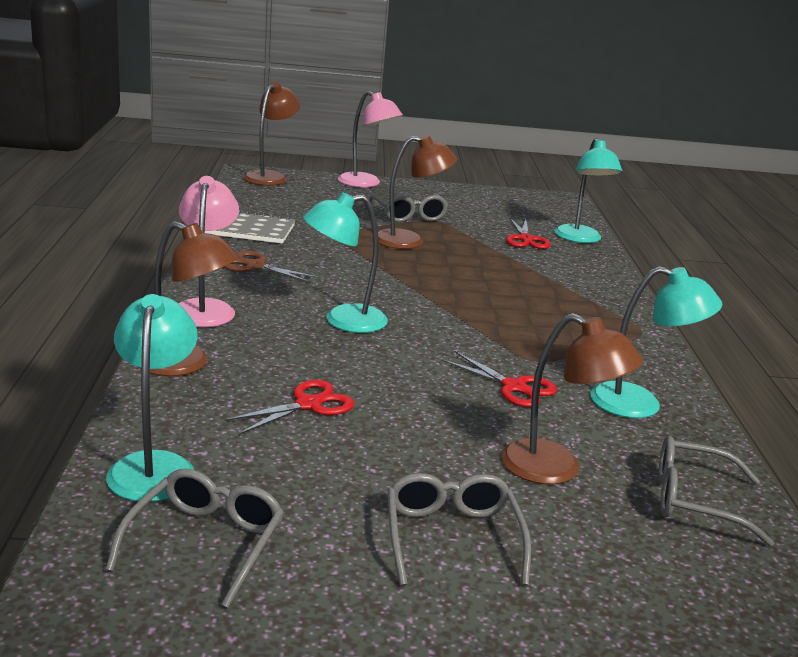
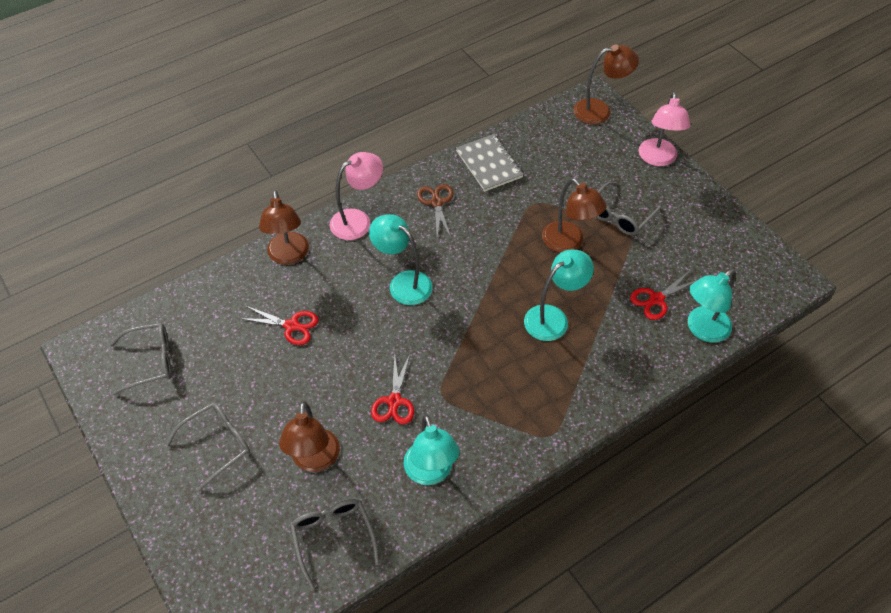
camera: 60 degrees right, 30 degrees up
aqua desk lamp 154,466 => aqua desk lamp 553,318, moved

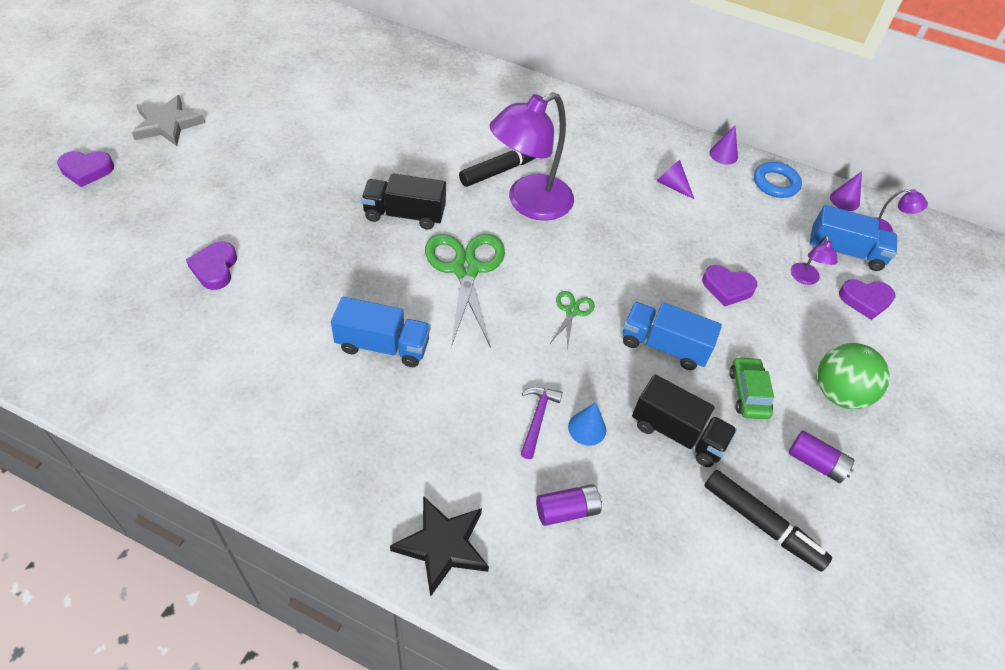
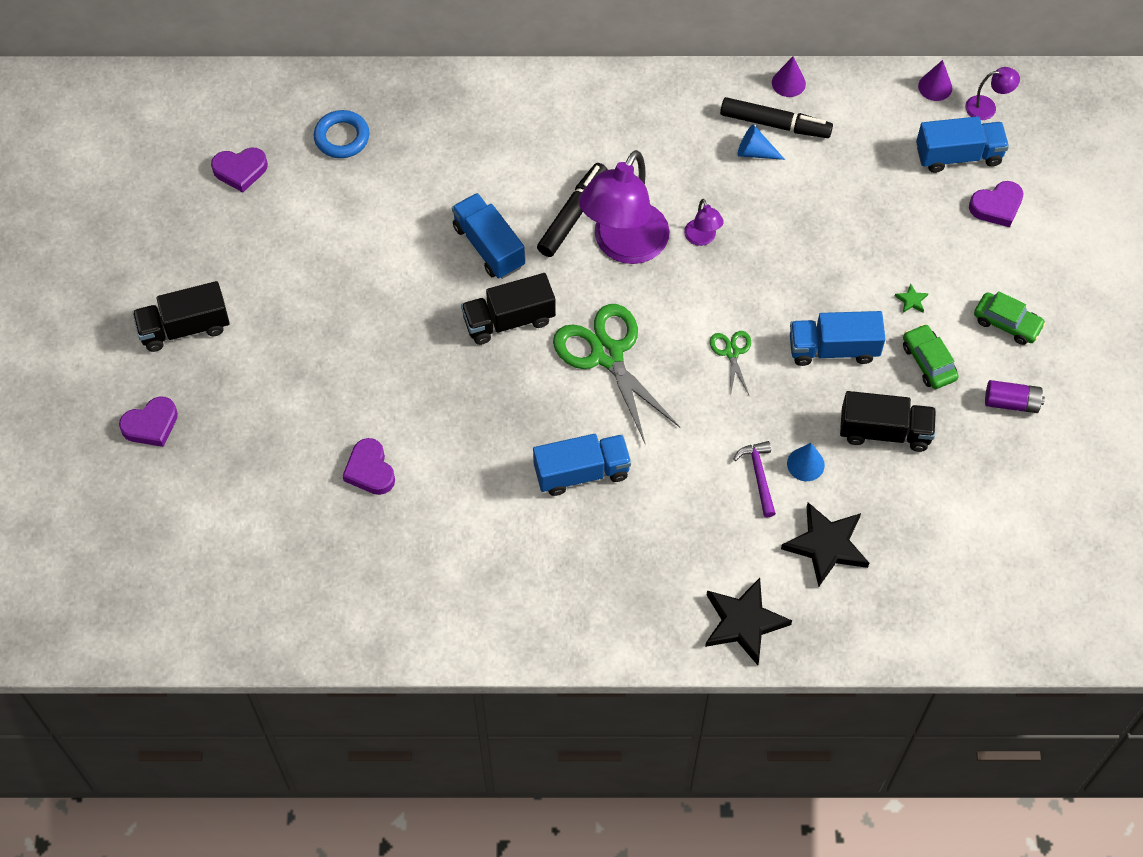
camera: 20 degrees left, 10 degrees up
gray star shape 167,124 => ebony lorry 185,328
violet power cell 567,510 => ebony star shape 826,545
violet solid cone 672,185 => royal blue solid cone 755,152
violet heart shape 727,288 => violet heart shape 240,170, moved
ebony marker pen 762,524 => ebony marker pen 775,124, moved
royal blue hoop 775,183 => royal blue hoop 342,137, moved
violet desk lamp 805,279 => violet desk lamp 702,238, moved
leaf-green play ball 839,393 => leaf-green toy car 1007,323
nothing => royal blue lorry 489,246
nothing => leaf-green star shape 911,300

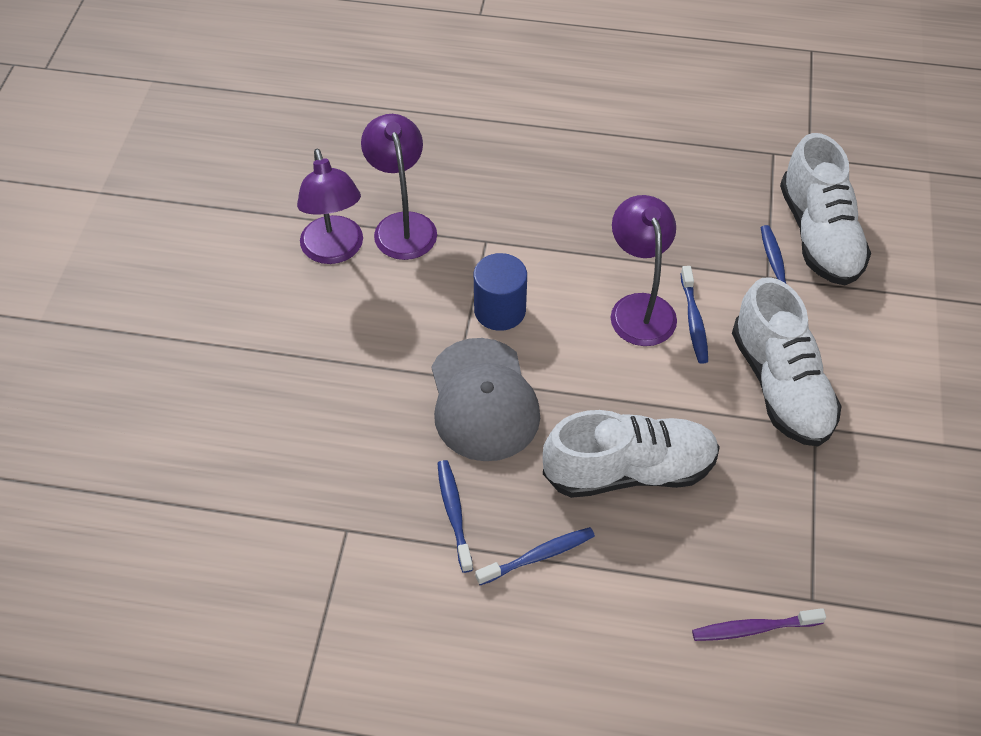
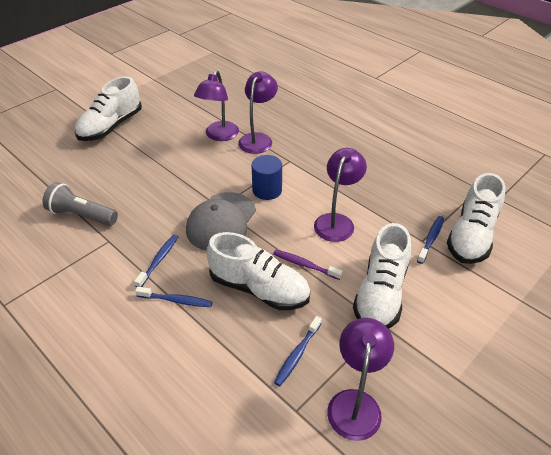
camera: 35 degrees right, 10 degrees down
royal blue tooth brush 693,320 => royal blue tooth brush 297,354, moved
violet tooth brush 753,628 => violet tooth brush 305,265, moved
nothing => gray flashlight 82,215
nothing => pure white shoe 111,127
nothing => violet desk lamp 355,403

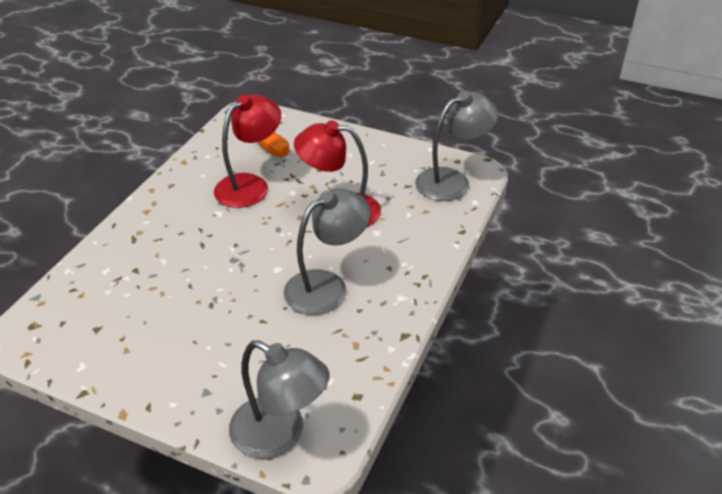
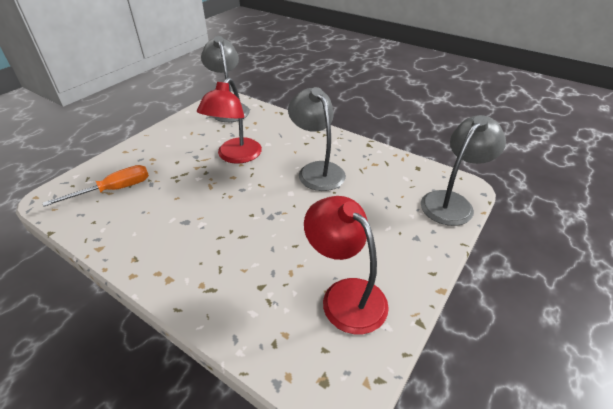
camera: 80 degrees left, 0 degrees up
scarlet desk lamp 250,185 => scarlet desk lamp 345,295, moved

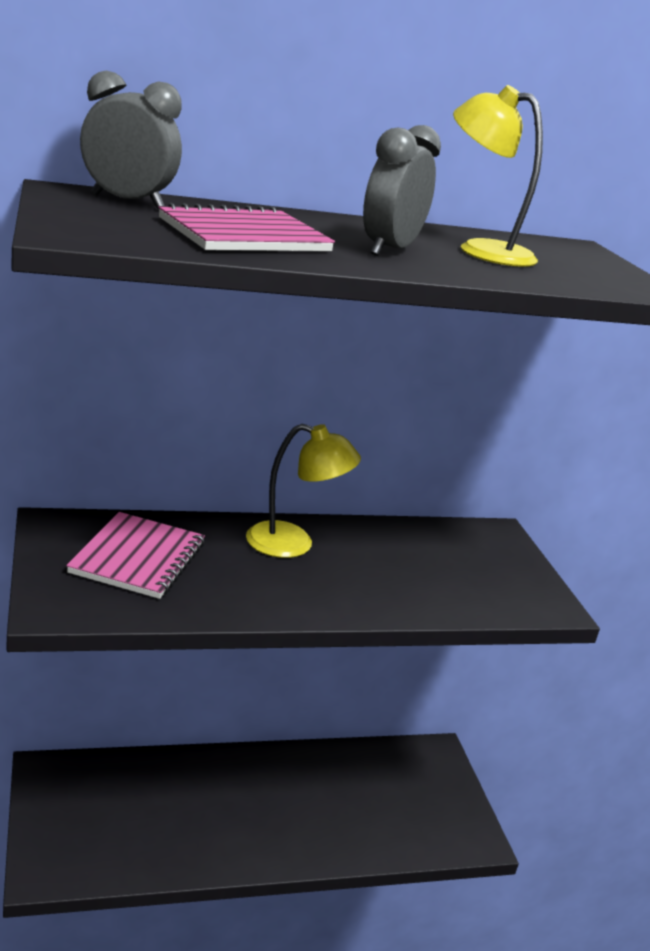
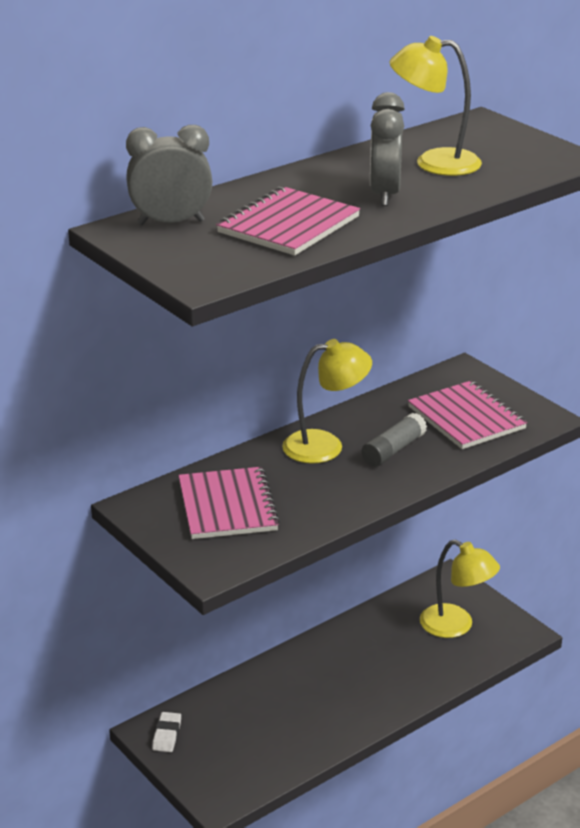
camera: 20 degrees left, 5 degrees up
nothing => pure white gum eraser 167,735
nothing => gray glue 393,450
nothing => pink notepad 466,418
nothing => golden desk lamp 456,626

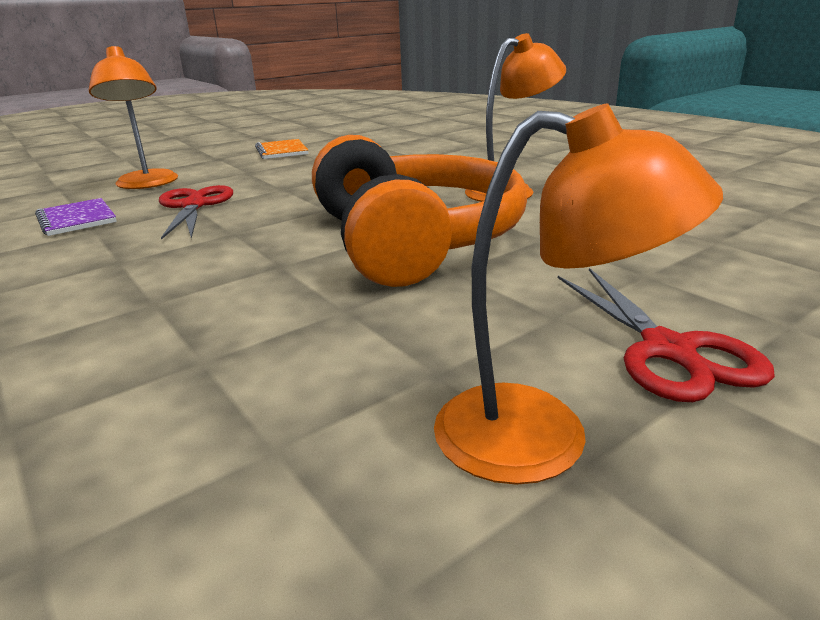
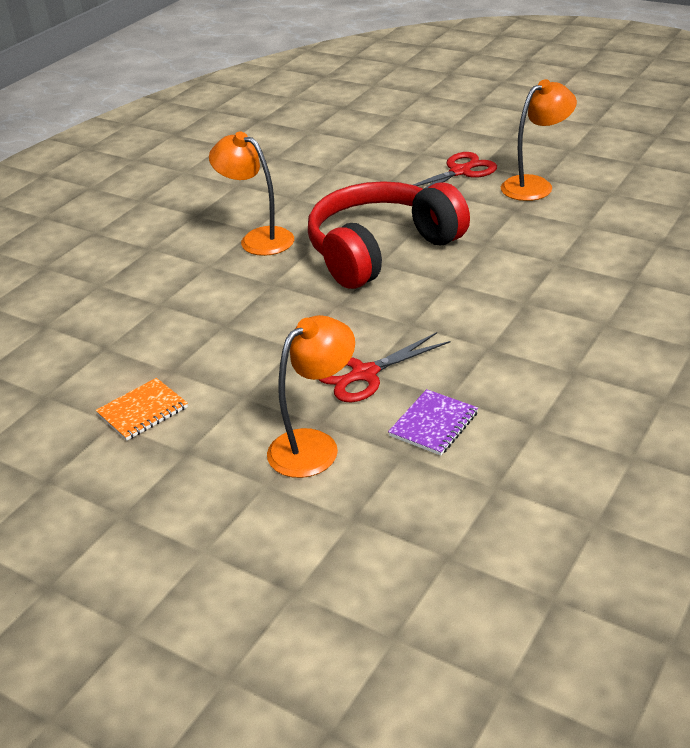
camera: 110 degrees left, 10 degrees up
orange headphones 413,240 => scarlet headphones 381,250
orange desk lamp 543,438 => orange desk lamp 535,185, 60 degrees clockwise

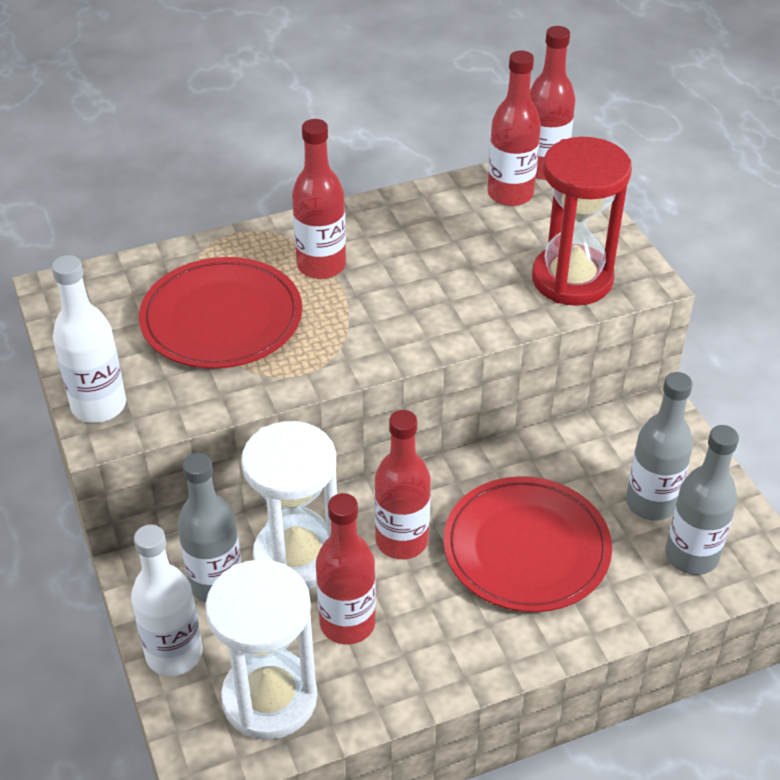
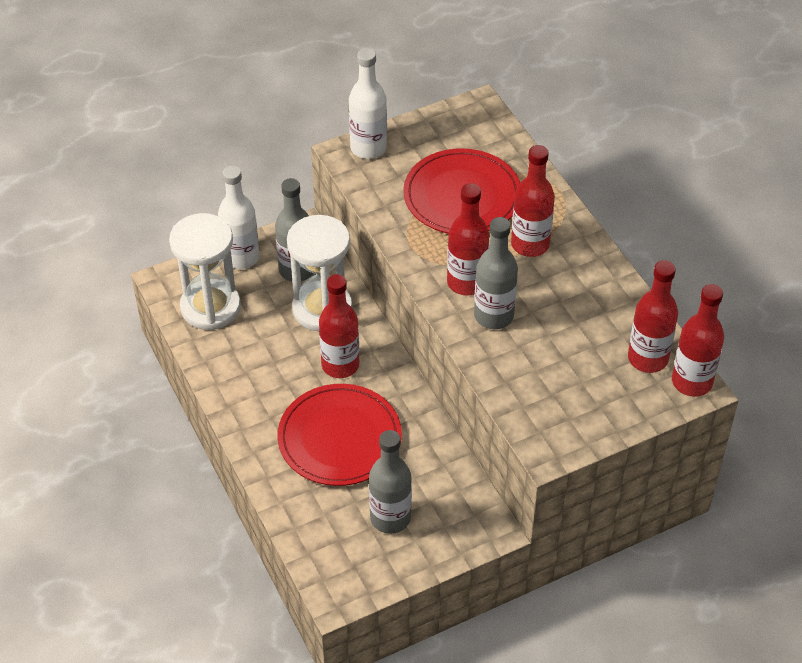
camera: 85 degrees right, 5 degrees up
scarlet drink bottle 347,623 => scarlet drink bottle 466,282, moved
scarlet sandglass 572,279 => nothing
gray drink bottle 691,556 => gray drink bottle 493,316, moved

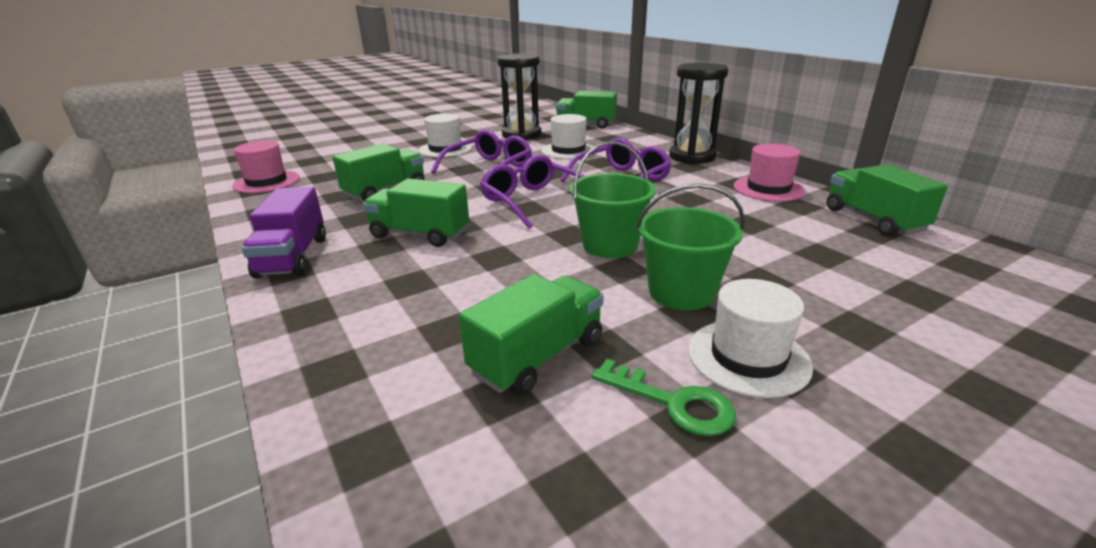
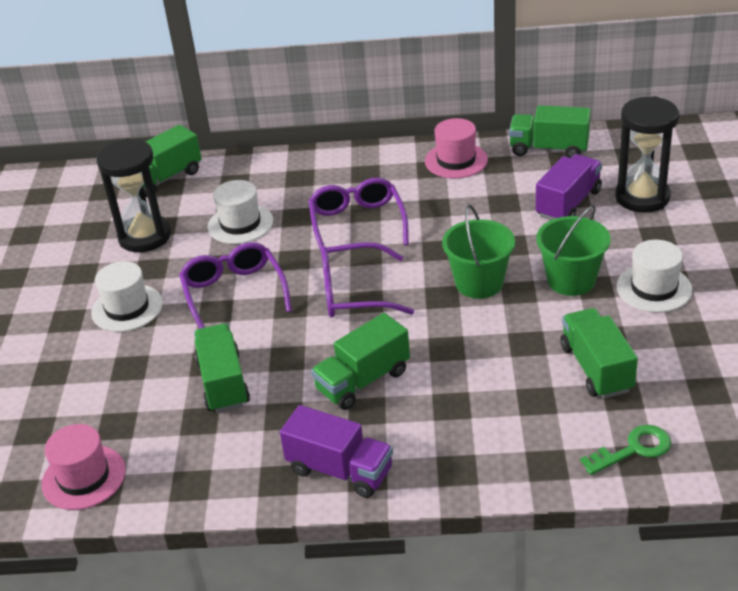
camera: 55 degrees left, 10 degrees up
leaf-green latchkey 673,402 => leaf-green latchkey 633,449, moved
ebony sandglass 692,157 => ebony sandglass 642,197, moved
nothing => violet lorry 568,203

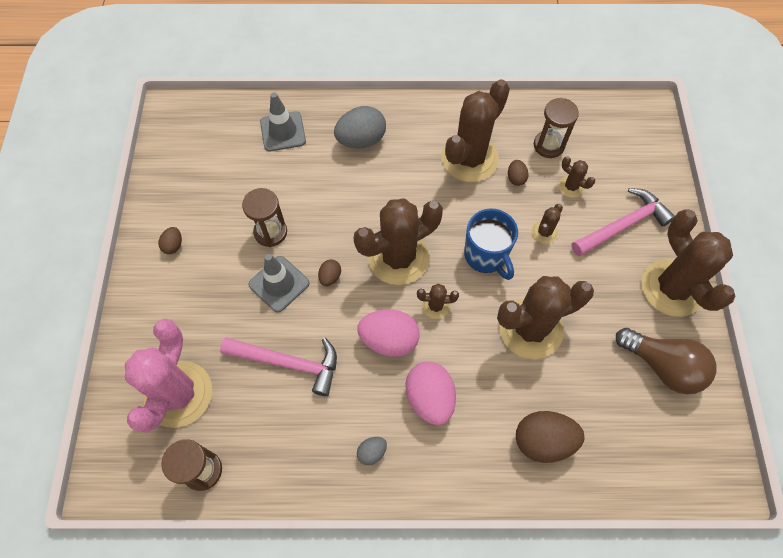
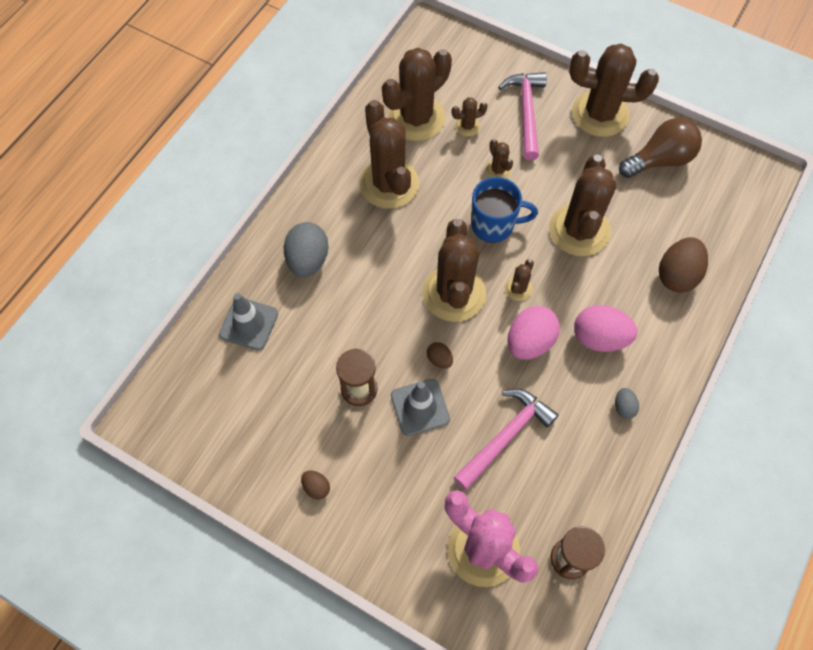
camera: 60 degrees left, 0 degrees up
russet egg 516,178 => nothing
russet sandglass 548,145 => russet prickly plant 416,118

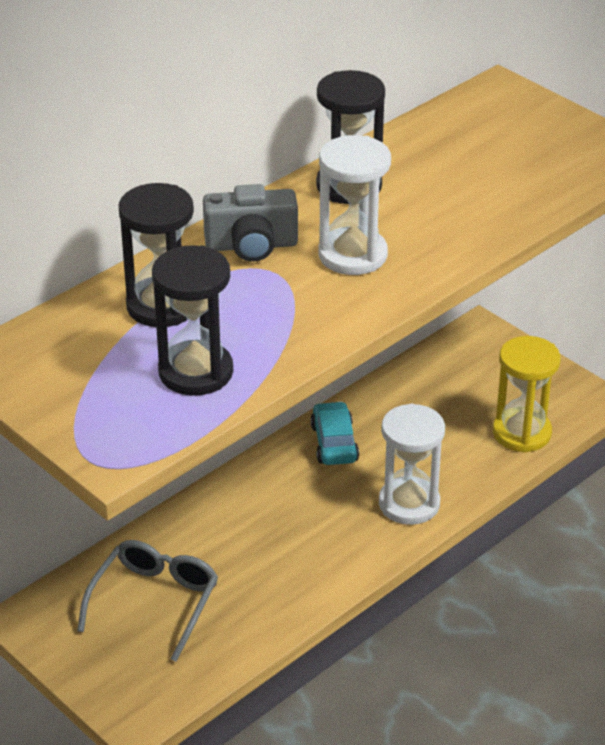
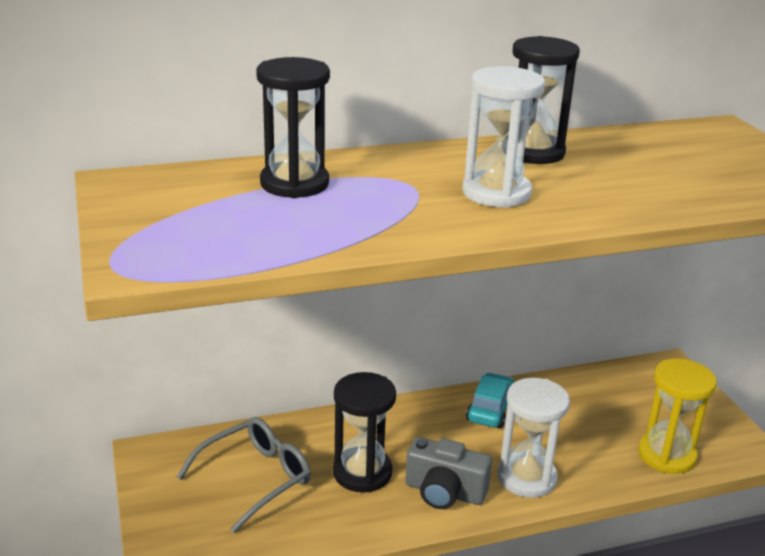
camera: 25 degrees right, 10 degrees down
ebony sandglass 195,372 => ebony sandglass 362,472, moved
gray compact camera 251,245 => gray compact camera 444,492, moved

